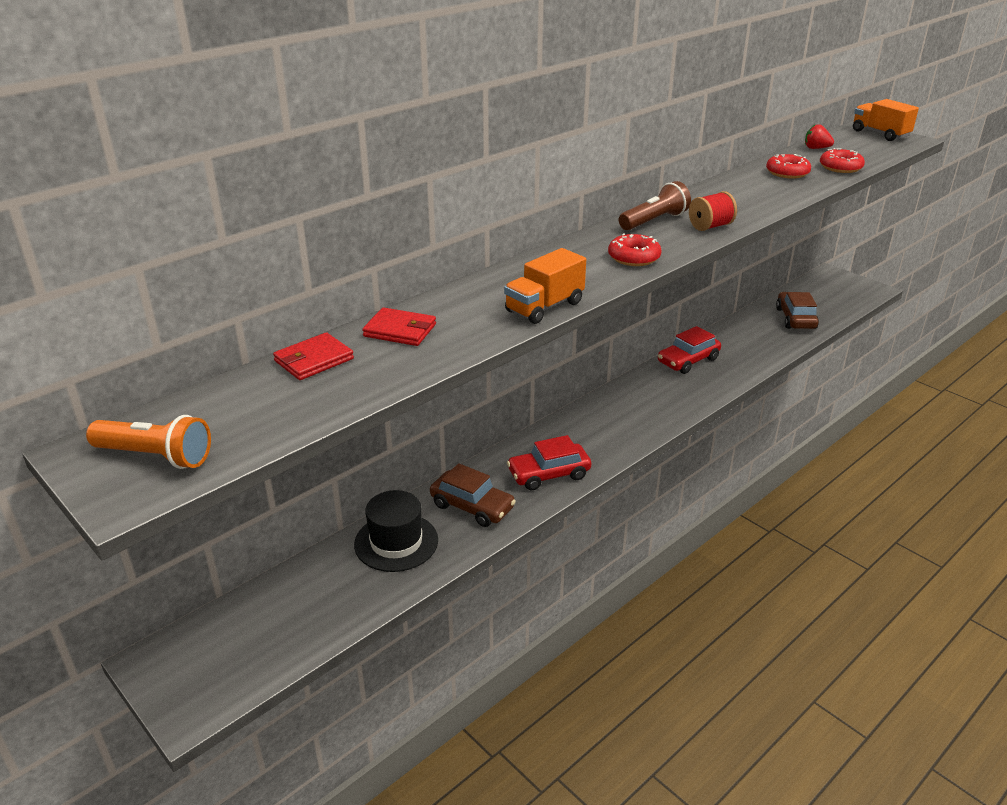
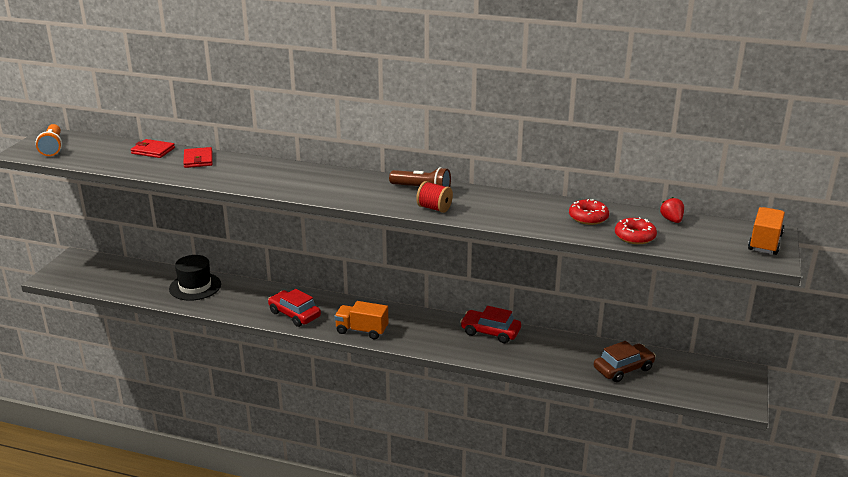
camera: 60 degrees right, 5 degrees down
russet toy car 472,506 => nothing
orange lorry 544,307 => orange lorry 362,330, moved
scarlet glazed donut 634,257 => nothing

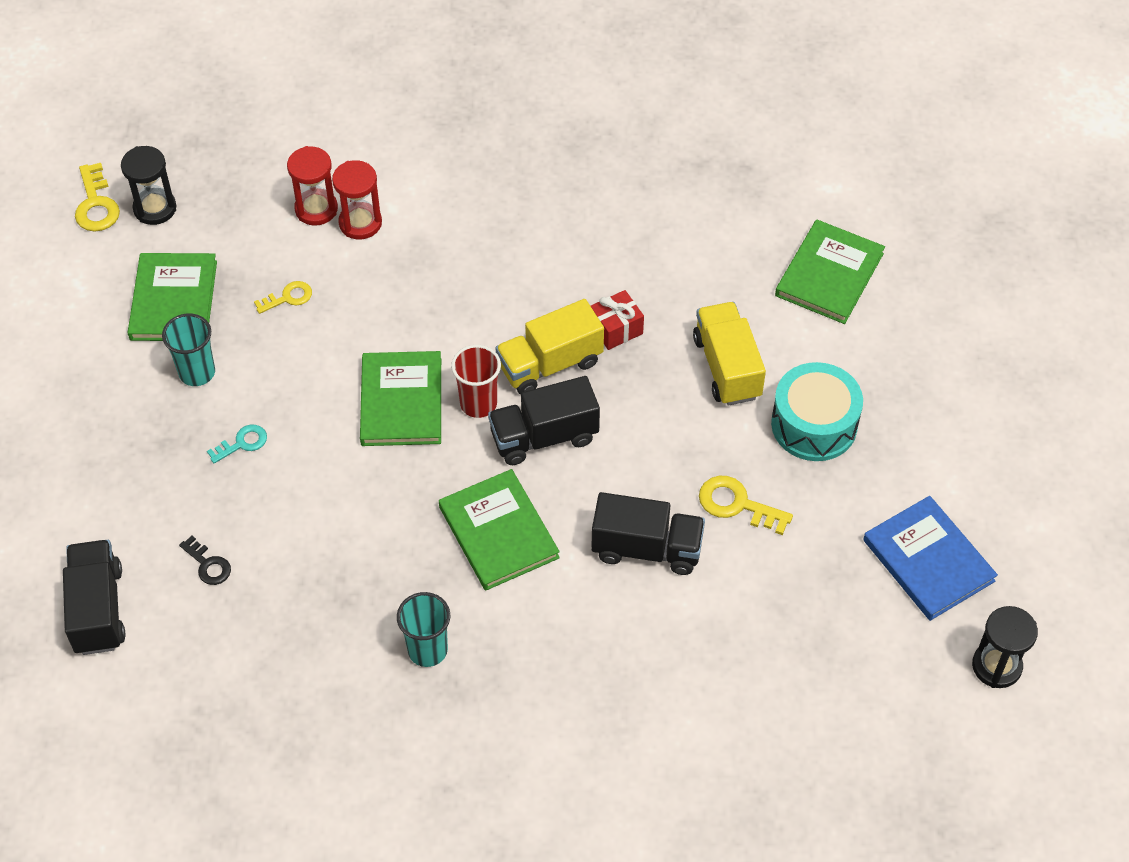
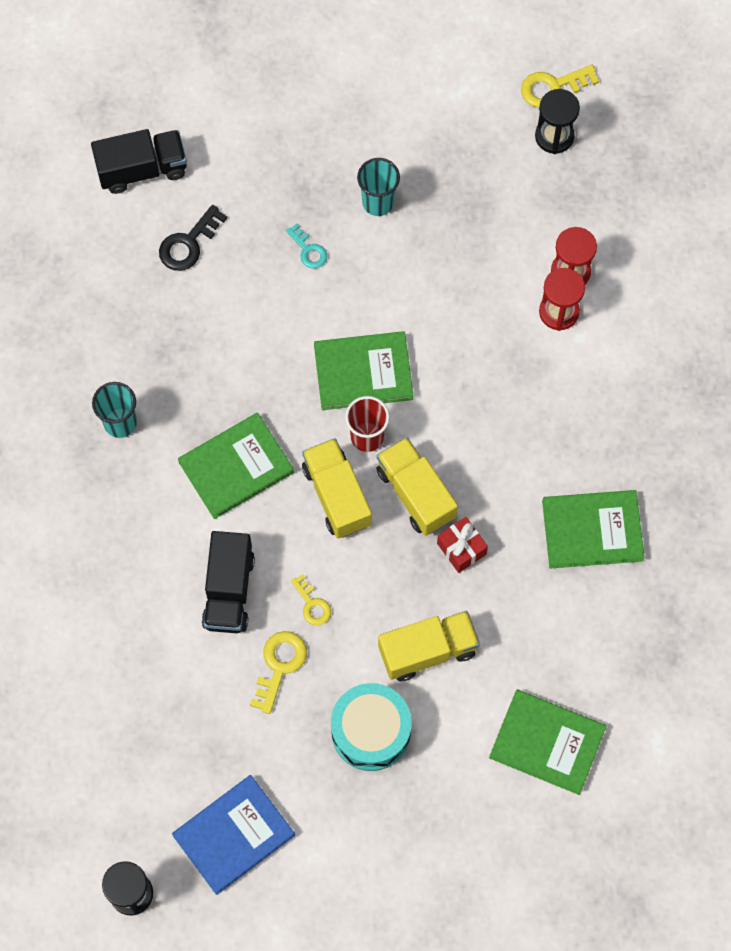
camera: 85 degrees right, 15 degrees up
leaf-green book 174,300 => leaf-green book 592,530, moved
ebony latchkey 208,565 => ebony latchkey 188,243, x1.53
golden latchkey 288,297 => golden latchkey 312,604, moved
ebony lorry 544,436 => golden lorry 337,495

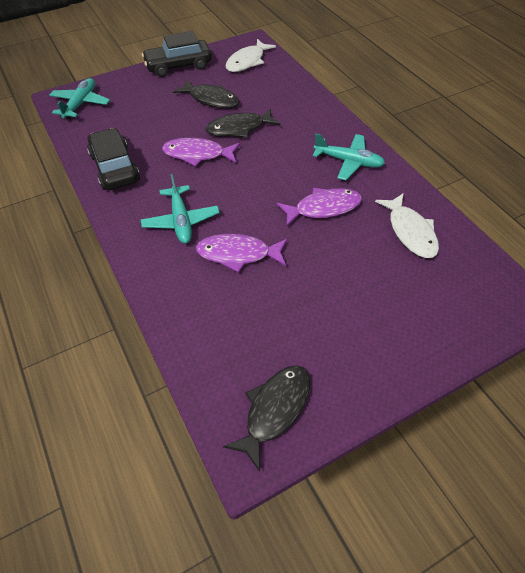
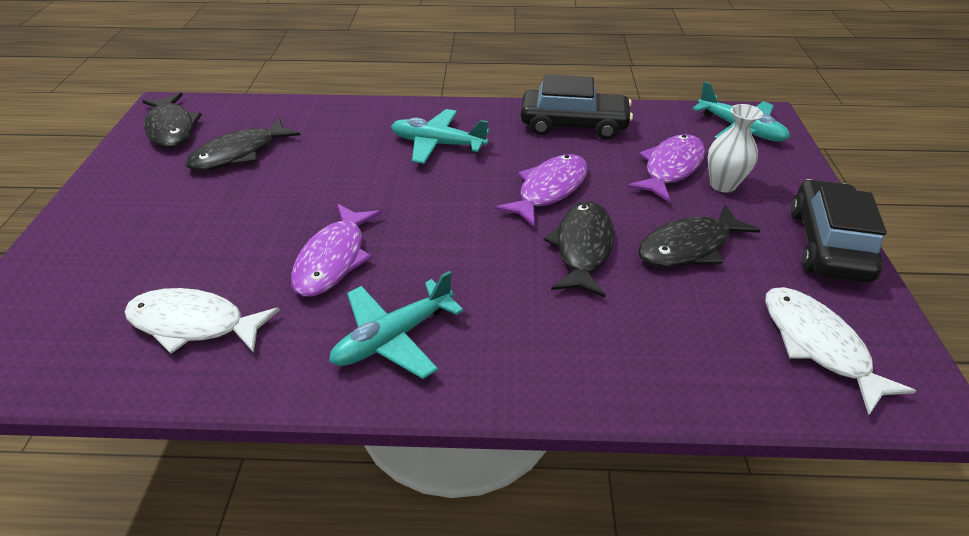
camera: 120 degrees right, 10 degrees down
violet toy fish 238,254 => violet toy fish 670,168, moved
nothing => ebony toy fish 239,154
nothing => pure white vase 723,185

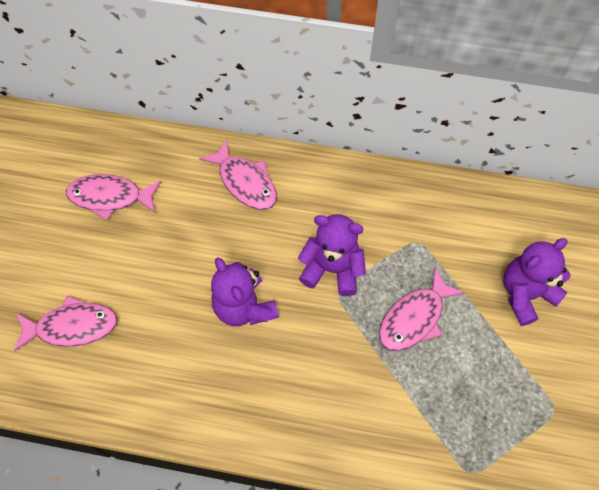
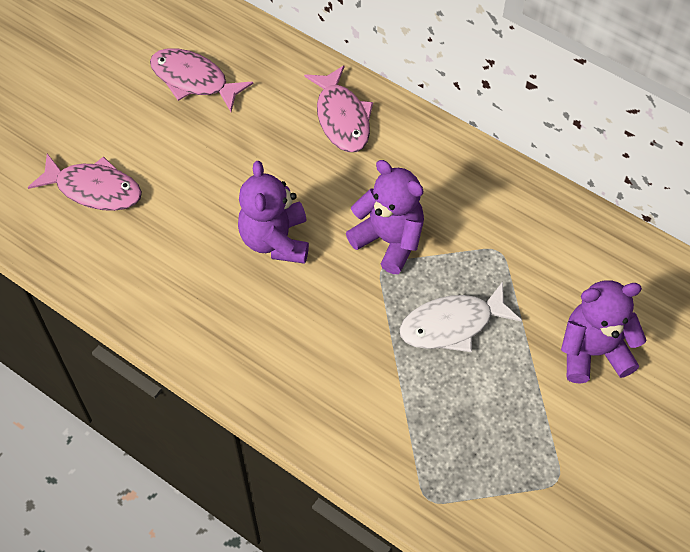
camera: 25 degrees right, 5 degrees down
pink toy fish 414,318 => pure white toy fish 452,325

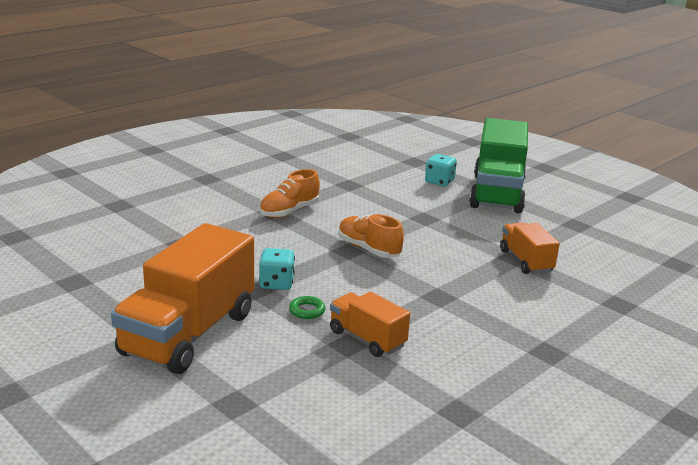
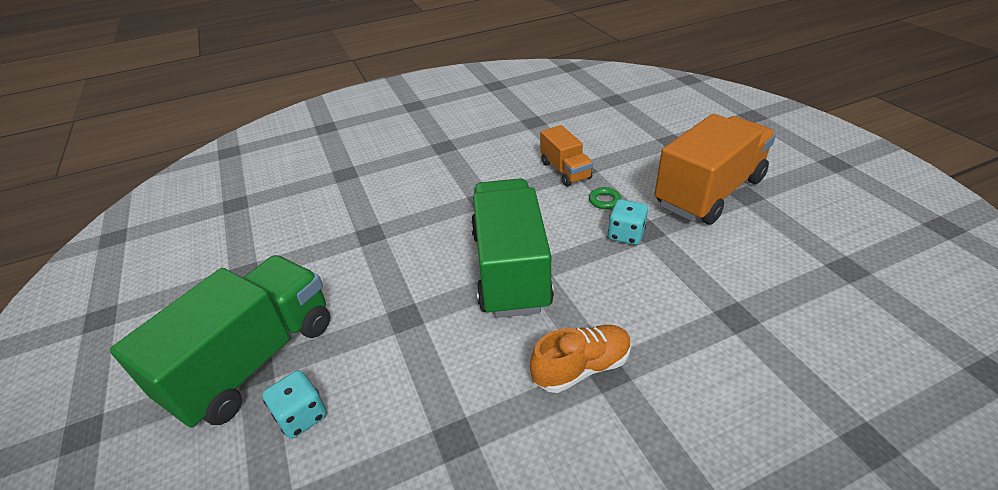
camera: 155 degrees left, 15 degrees up
orange shoe 368,249 => leaf-green lorry 510,269
orange lorry 526,261 => nothing

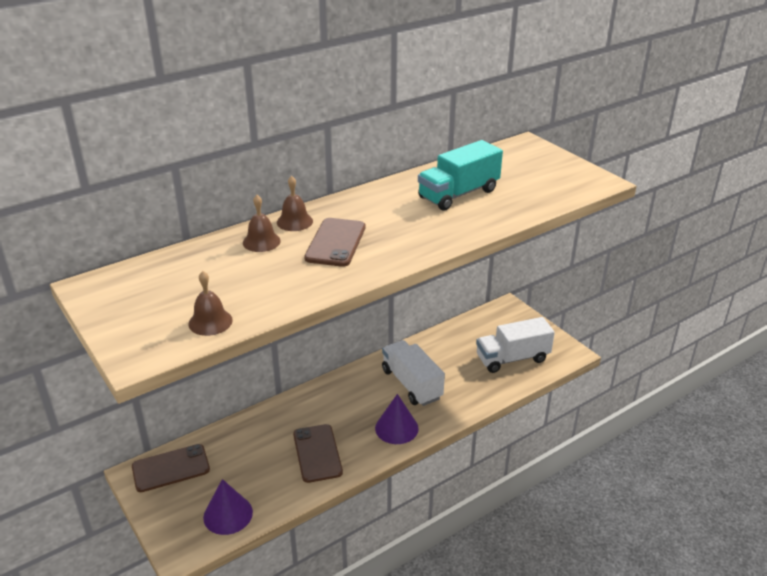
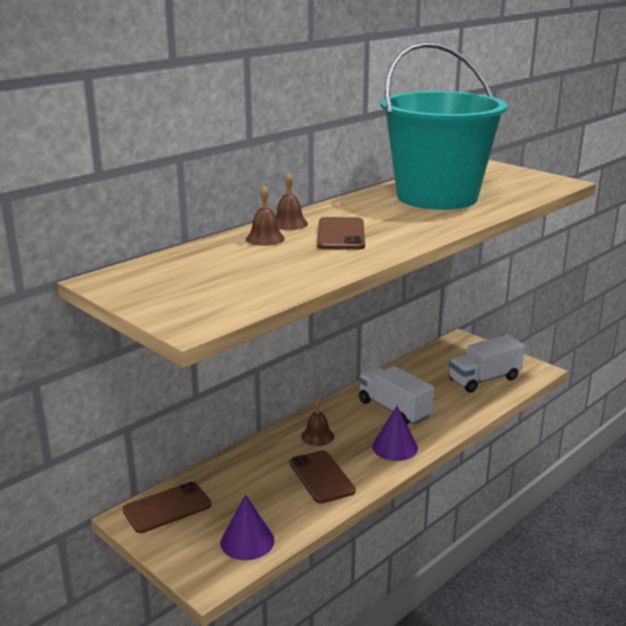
camera: 10 degrees left, 10 degrees down
russet bell 210,322 => russet bell 317,436, moved
aqua lorry 458,194 => aqua sand bucket 437,197

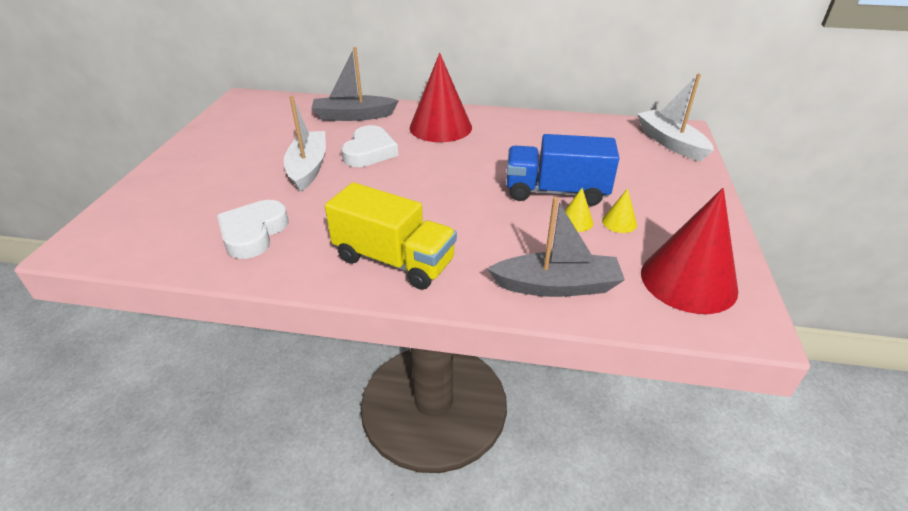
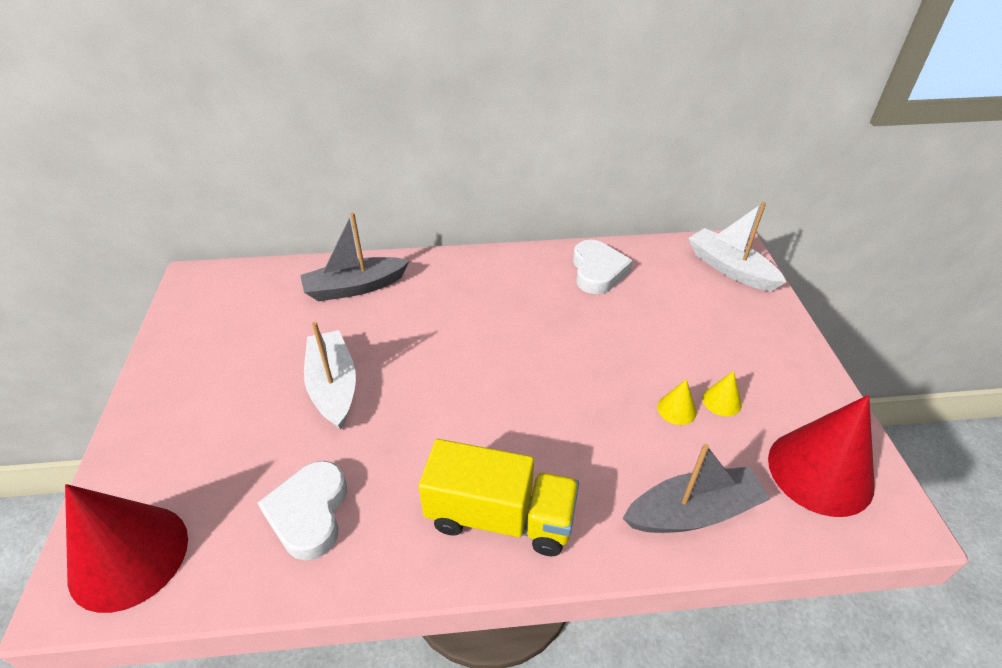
camera: 15 degrees left, 5 degrees up
pure white heart shape 369,152 => pure white heart shape 597,271, moved
scarlet solid cone 440,127 => scarlet solid cone 129,556, moved
royal blue lorry 556,192 => nothing

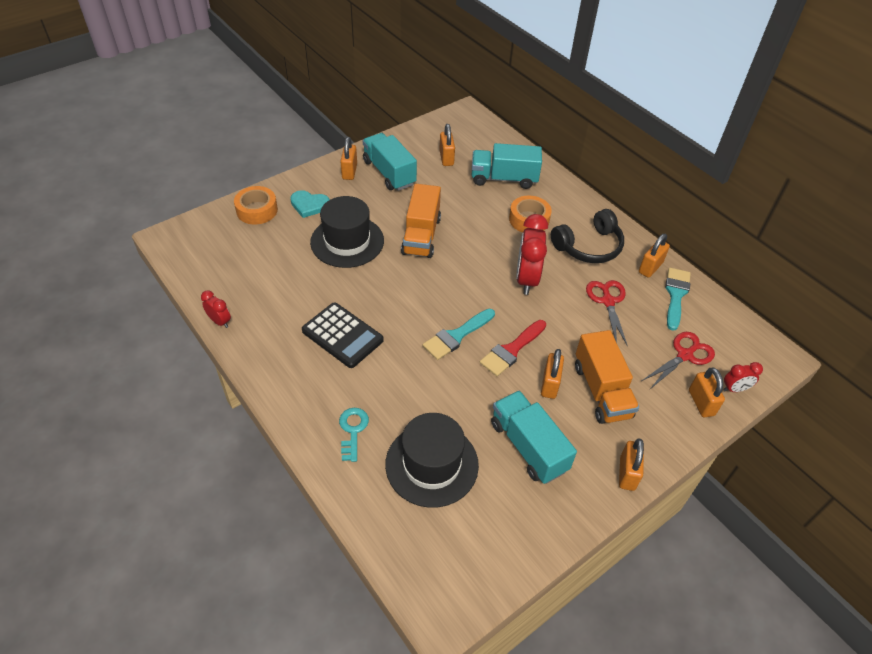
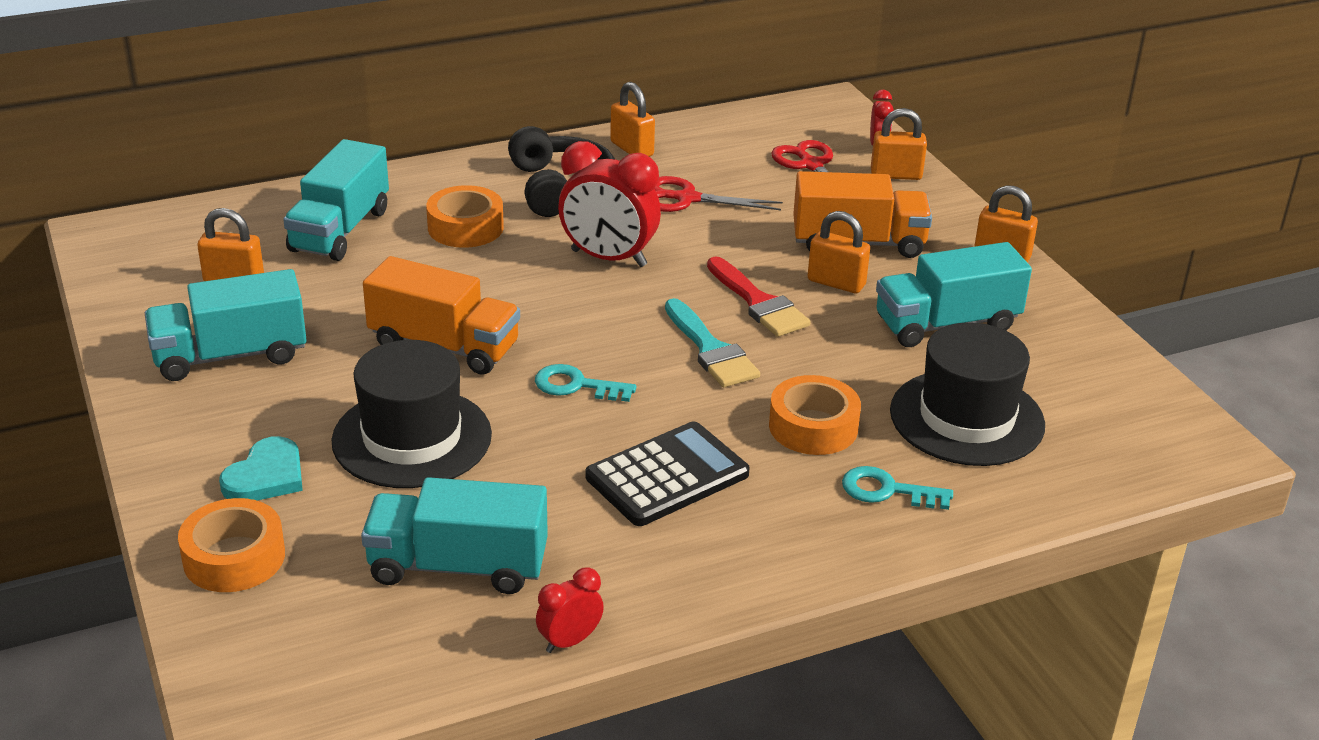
camera: 75 degrees left, 15 degrees down
orange small lock 349,171 => nothing
aqua paintbrush 676,295 => nothing
nothing => aqua lorry 458,566
nothing => aqua latchkey 576,385
nothing => orange sticky tape 813,427

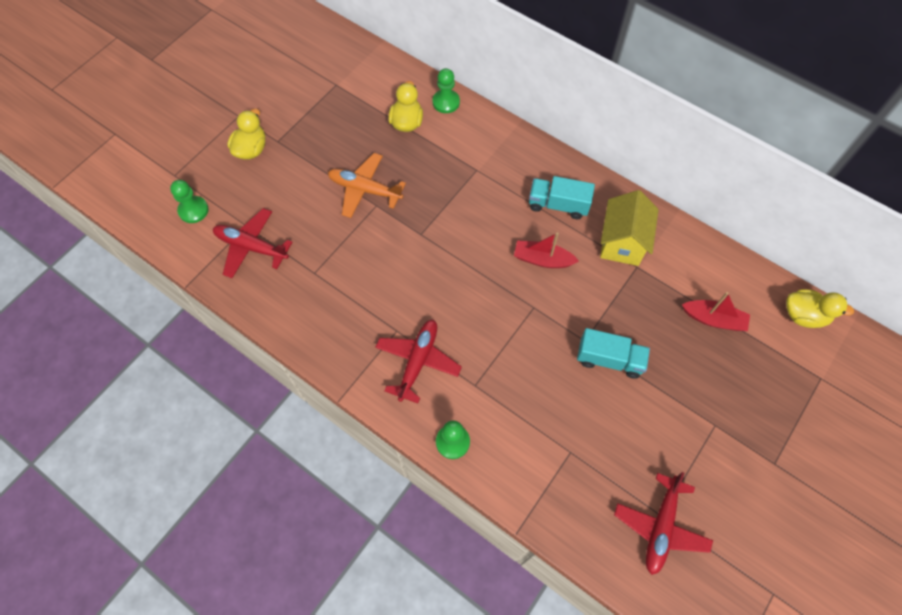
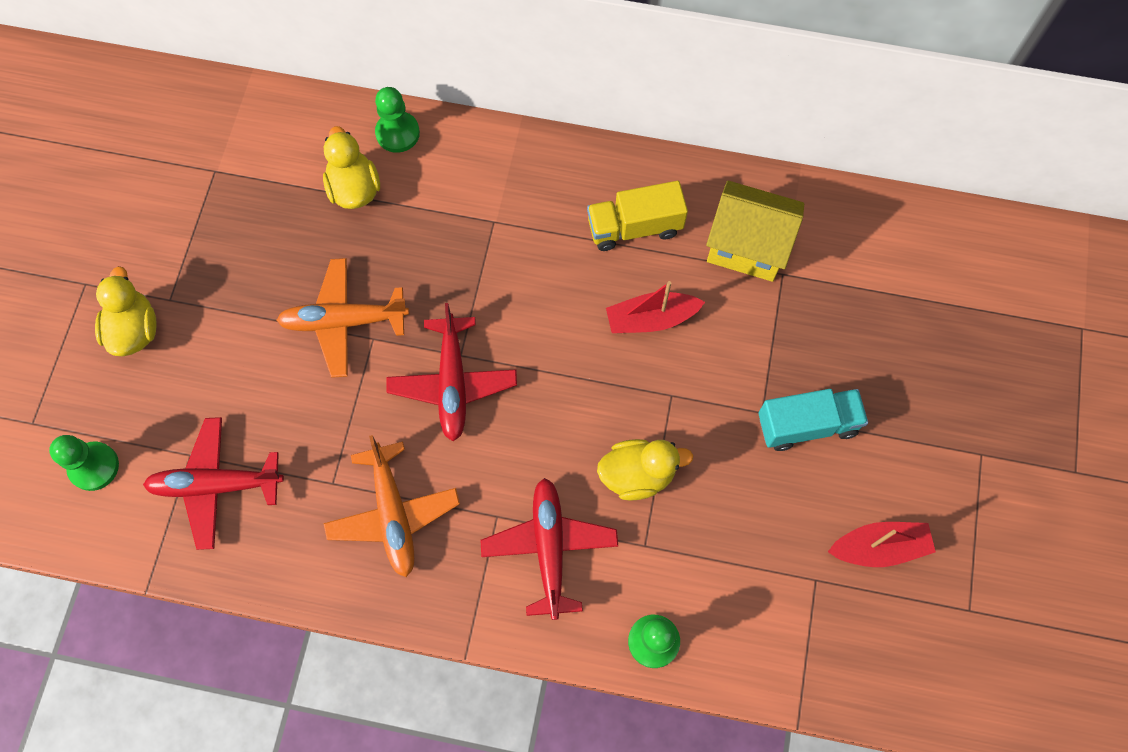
camera: 25 degrees left, 5 degrees up
aqua lorry 558,205 => golden lorry 634,227
golden cottage 622,242 => golden cottage 747,247, 60 degrees counterclockwise
scarlet toy plane 660,527 => scarlet toy plane 453,383, moved
scarlet sailboat 713,319 => scarlet sailboat 878,547, moved
golden duck 804,315 => golden duck 637,475, moved
nothing => orange toy plane 393,514

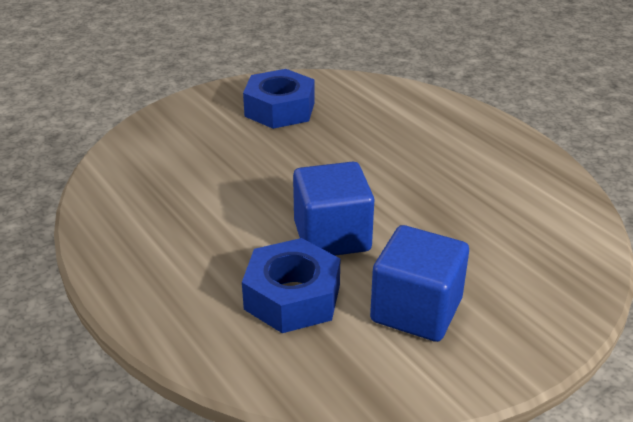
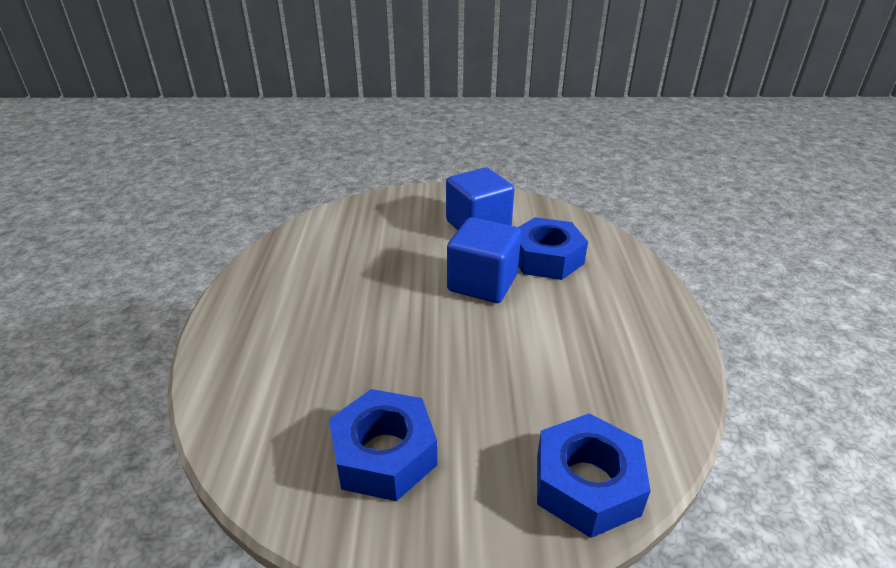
camera: 145 degrees left, 0 degrees up
nothing => royal blue hex nut 587,484

